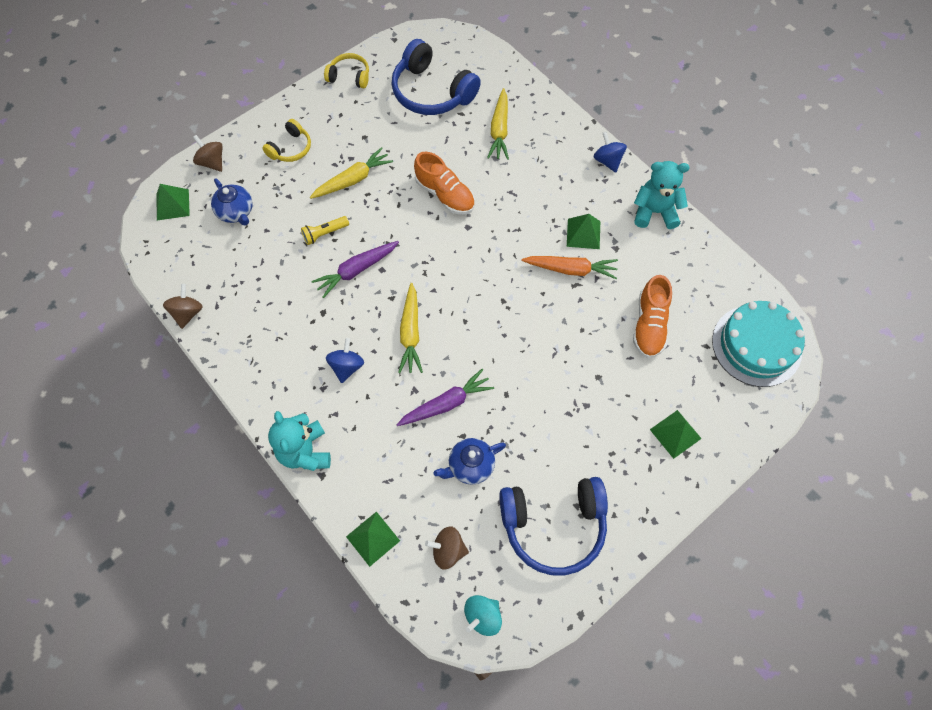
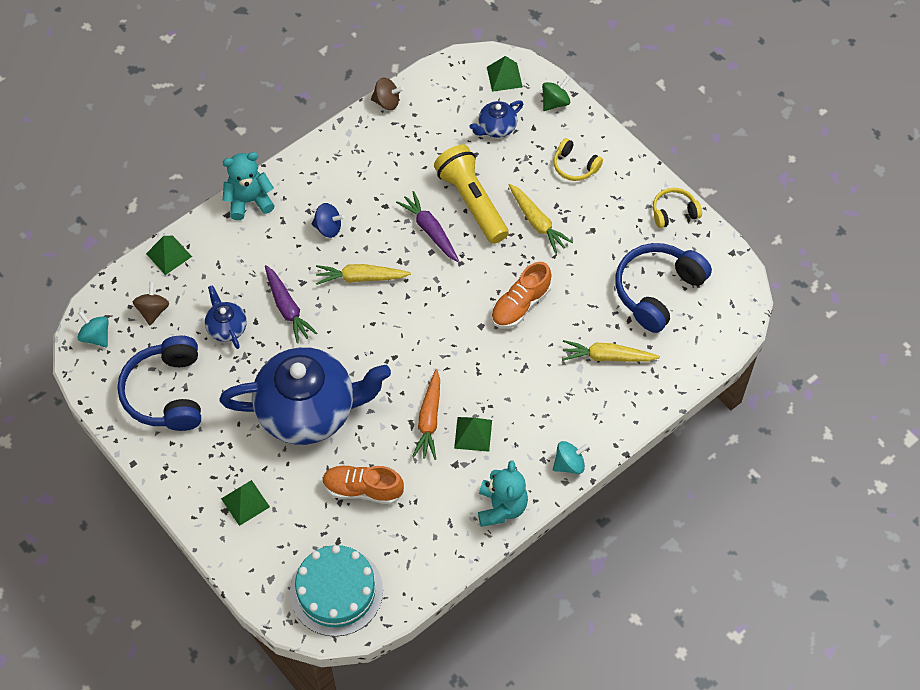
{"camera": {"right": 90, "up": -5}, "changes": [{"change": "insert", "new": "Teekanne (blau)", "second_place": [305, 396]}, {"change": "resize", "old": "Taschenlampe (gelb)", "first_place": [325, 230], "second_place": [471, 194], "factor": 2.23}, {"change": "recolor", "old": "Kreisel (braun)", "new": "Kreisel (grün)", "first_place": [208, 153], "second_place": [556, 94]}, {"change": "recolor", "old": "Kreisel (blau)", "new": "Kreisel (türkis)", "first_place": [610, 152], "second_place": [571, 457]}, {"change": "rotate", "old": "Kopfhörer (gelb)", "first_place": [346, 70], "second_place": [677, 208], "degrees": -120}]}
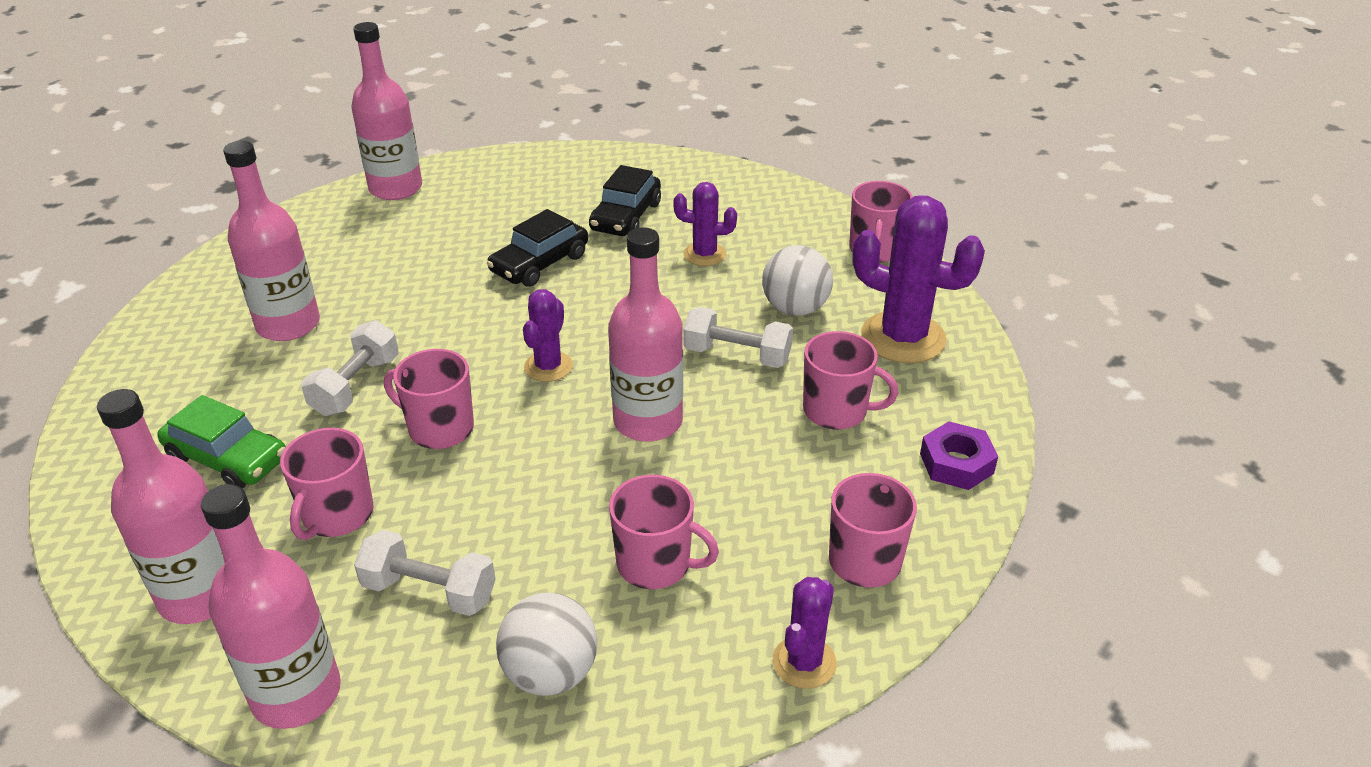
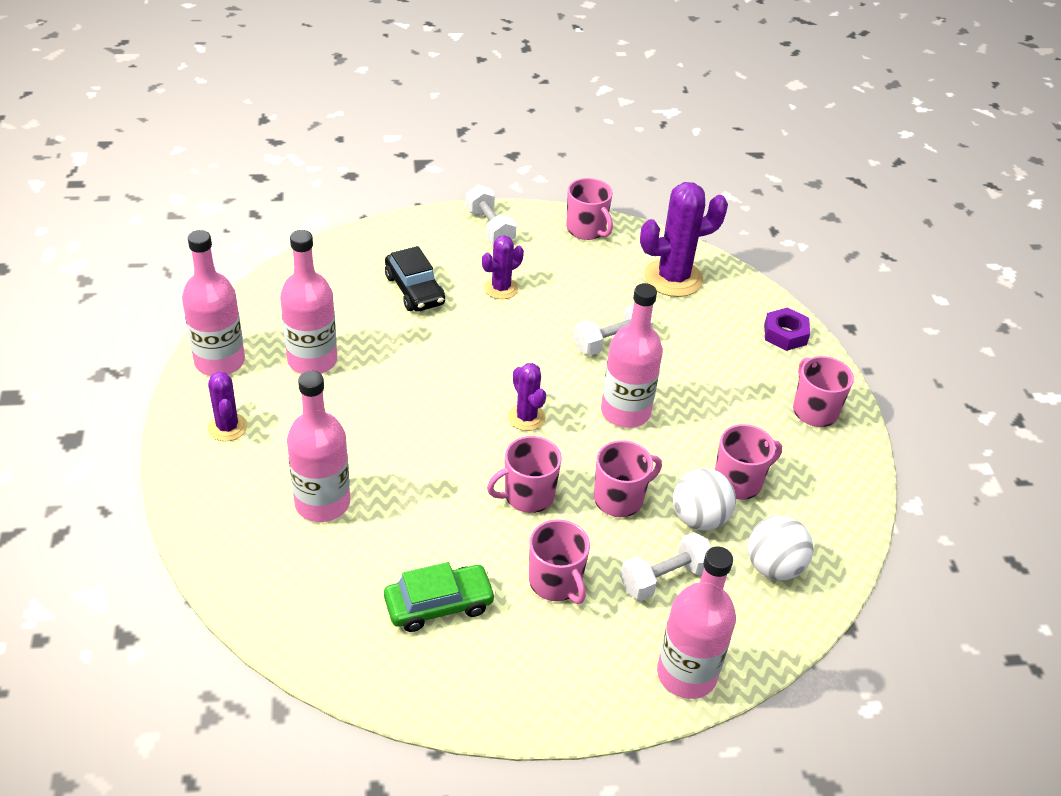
{"camera": {"right": -50, "up": 5}, "changes": [{"change": "move", "old": "Kaktus (lila)", "first_place": [805, 633], "second_place": [227, 406]}, {"change": "move", "old": "Flasche (rosa)", "first_place": [161, 506], "second_place": [308, 302]}, {"change": "move", "old": "Hantel (weiß)", "first_place": [350, 368], "second_place": [491, 214]}, {"change": "move", "old": "Tasse (rosa)", "first_place": [850, 380], "second_place": [628, 478]}, {"change": "move", "old": "Ball (weiß)", "first_place": [797, 280], "second_place": [704, 499]}, {"change": "delete", "old": "Auto (schwarz)", "first_place": [537, 248]}]}
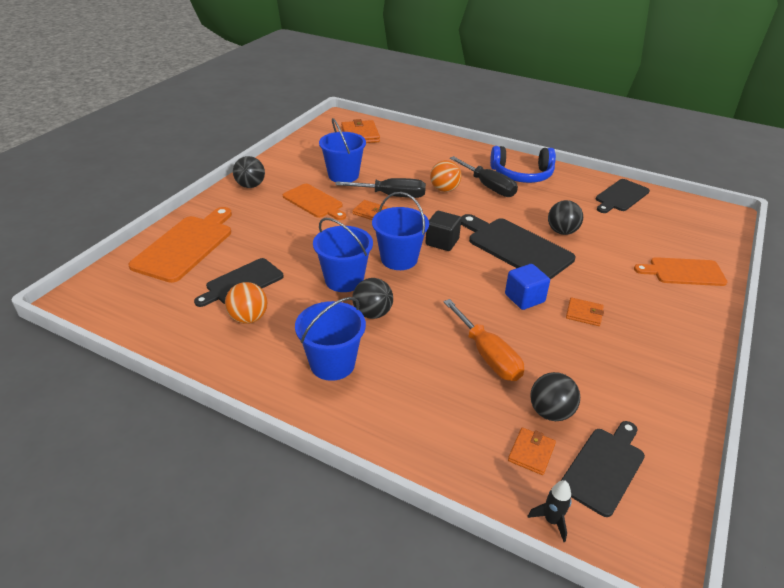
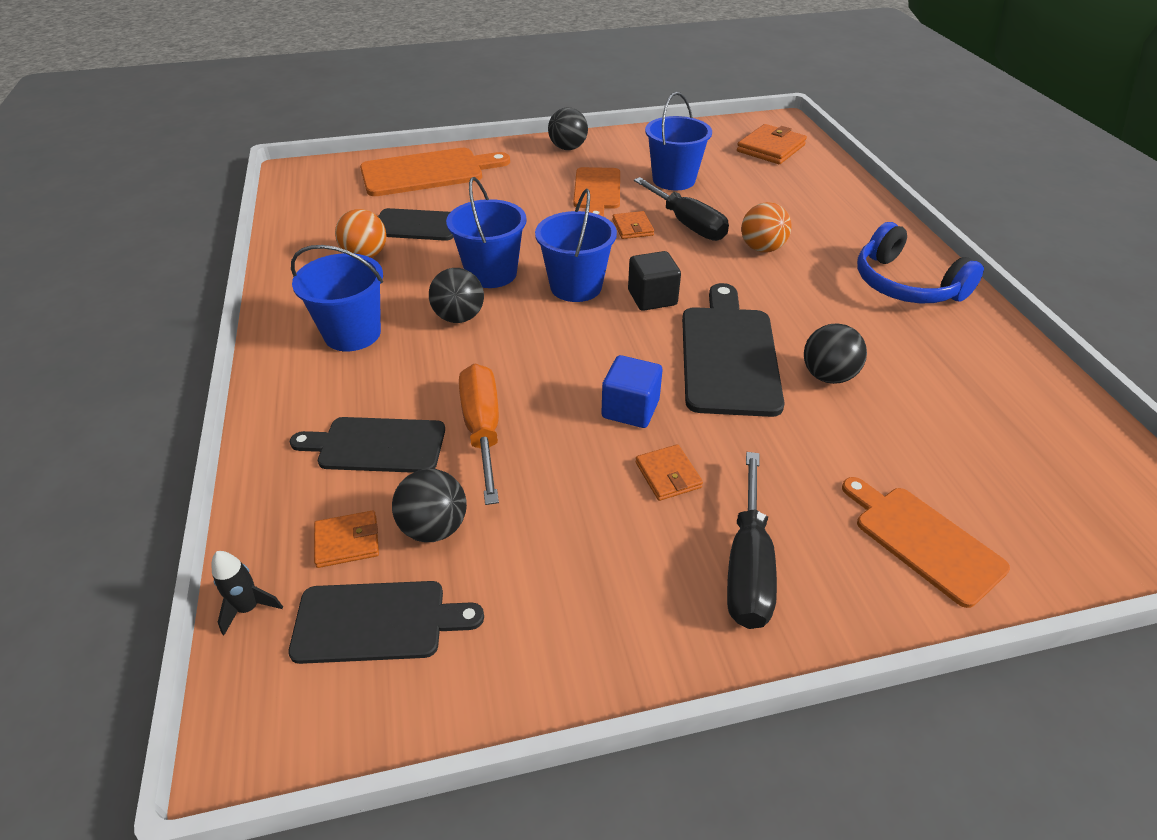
{"camera": {"right": 50, "up": 5}, "changes": [{"change": "move", "old": "Schneidebrett (schwarz)", "first_place": [623, 196], "second_place": [367, 445]}, {"change": "rotate", "old": "Schraubenzieher (orange)", "first_place": [483, 340], "second_place": [479, 434], "degrees": 150}, {"change": "move", "old": "Schraubenzieher (schwarz)", "first_place": [484, 176], "second_place": [752, 540]}]}
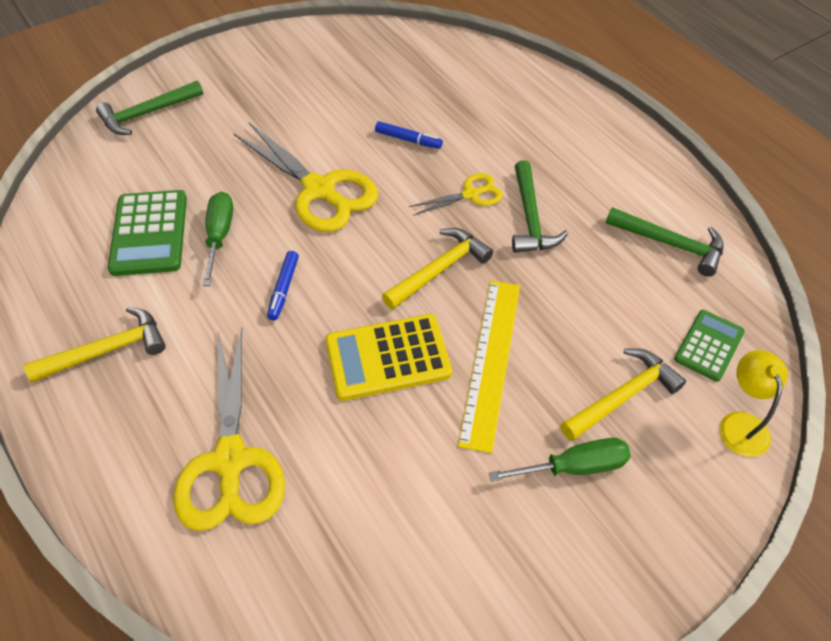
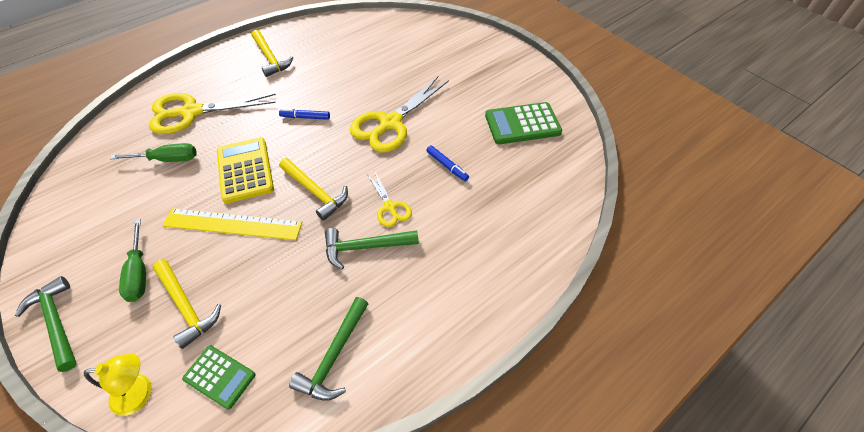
{"camera": {"right": 85, "up": 0}, "changes": [{"change": "move", "old": "Hammer (grün)", "first_place": [149, 107], "second_place": [46, 324]}, {"change": "move", "old": "Schraubenzieher (grün)", "first_place": [217, 239], "second_place": [153, 152]}, {"change": "rotate", "old": "Filzstift (blau)", "first_place": [409, 135], "second_place": [447, 163], "degrees": -60}, {"change": "move", "old": "Taschenrechner (grün)", "first_place": [147, 233], "second_place": [523, 123]}]}
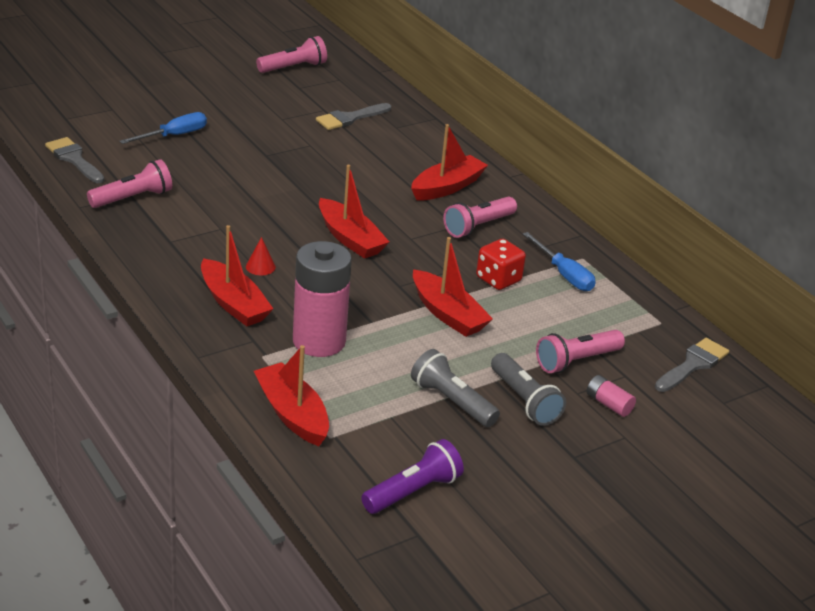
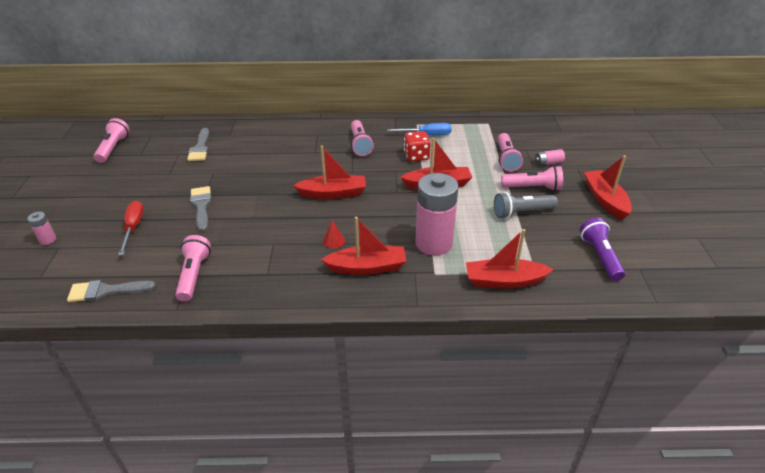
{"camera": {"right": -55, "up": 5}, "changes": [{"change": "insert", "new": "Batterie (rosa)", "second_place": [41, 228]}, {"change": "recolor", "old": "Schraubenzieher (blau)", "new": "Schraubenzieher (rot)", "first_place": [163, 128], "second_place": [131, 228]}, {"change": "move", "old": "Pinsel (grau)", "first_place": [692, 365], "second_place": [201, 208]}, {"change": "recolor", "old": "Taschenlampe (grau)", "new": "Taschenlampe (rosa)", "first_place": [528, 389], "second_place": [532, 178]}, {"change": "move", "old": "Boot (rot)", "first_place": [449, 162], "second_place": [608, 187]}]}
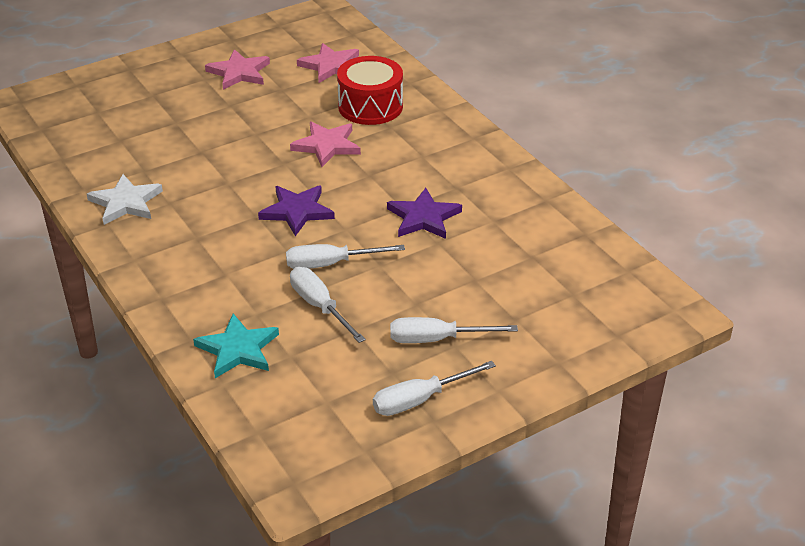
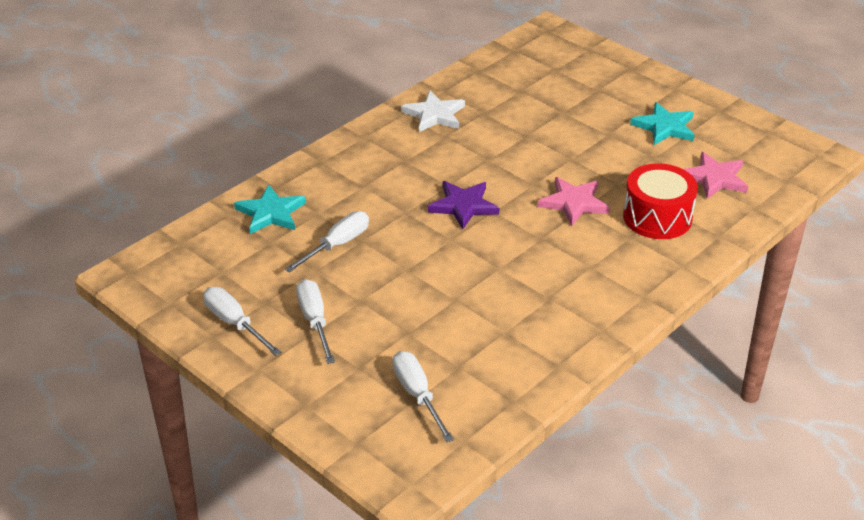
{"camera": {"right": 75, "up": 0}, "changes": [{"change": "move", "old": "Schraubenzieher (weiß)", "first_place": [345, 256], "second_place": [423, 396]}, {"change": "recolor", "old": "Stern (rosa)", "new": "Stern (türkis)", "first_place": [237, 69], "second_place": [662, 123]}, {"change": "delete", "old": "Stern (lila)", "first_place": [424, 213]}]}
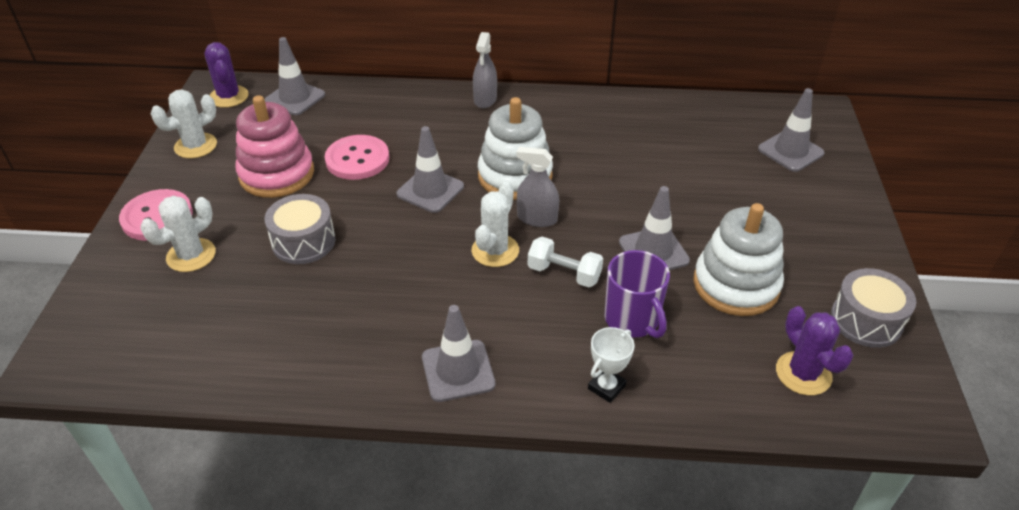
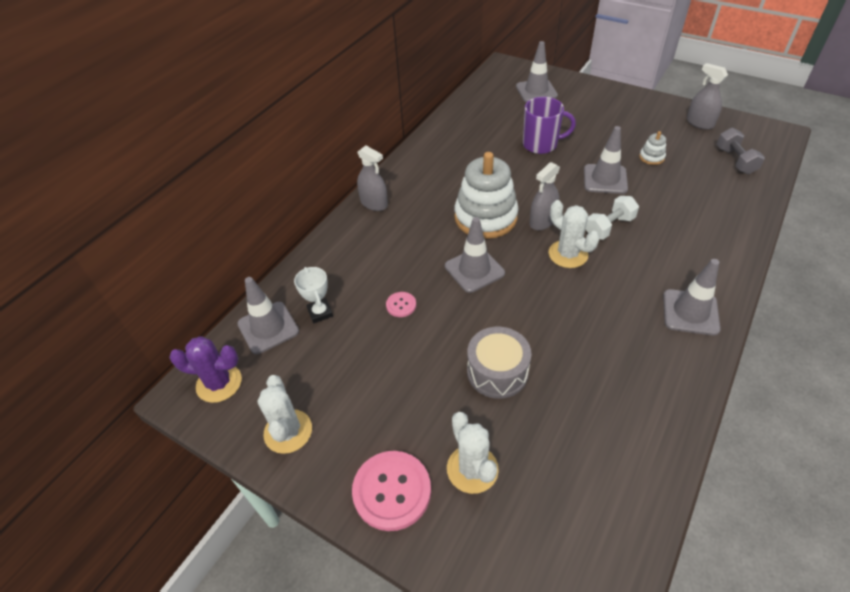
{"camera": {"right": -60, "up": 5}, "changes": [{"change": "move", "old": "Pokal (weiß)", "first_place": [611, 365], "second_place": [313, 295]}, {"change": "resize", "old": "Knopf (rosa)", "first_place": [357, 157], "second_place": [401, 304], "factor": 0.49}, {"change": "move", "old": "Tasse (lila)", "first_place": [637, 294], "second_place": [549, 125]}, {"change": "resize", "old": "Stapelspielzeug (weiß)", "first_place": [738, 259], "second_place": [652, 148], "factor": 0.42}, {"change": "replace", "old": "Trommel (grau)", "new": "Sprühflasche (grau)", "first_place": [873, 308], "second_place": [707, 96]}, {"change": "replace", "old": "Kaktus (lila)", "new": "Hantel (grau)", "first_place": [814, 350], "second_place": [741, 151]}, {"change": "delete", "old": "Stapelspielzeug (rosa)", "first_place": [275, 146]}]}
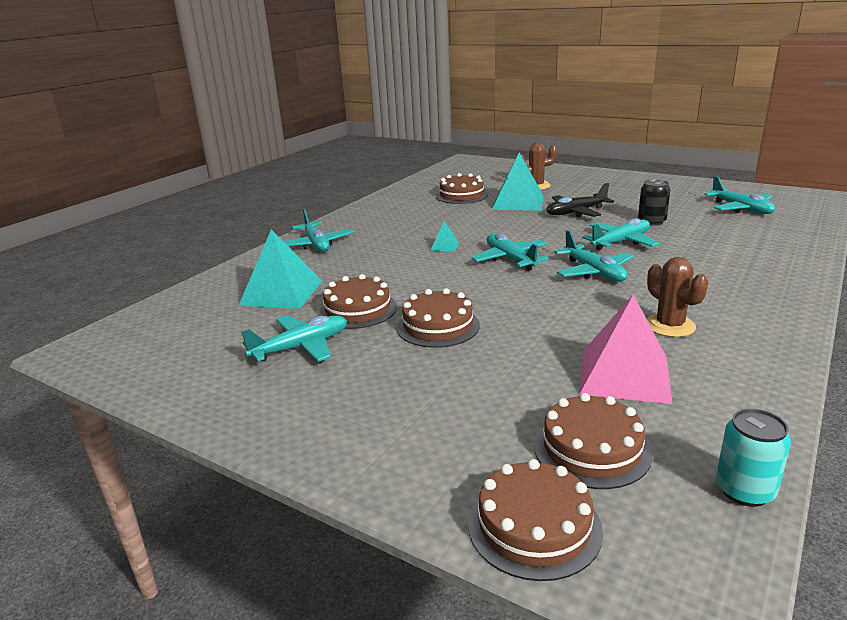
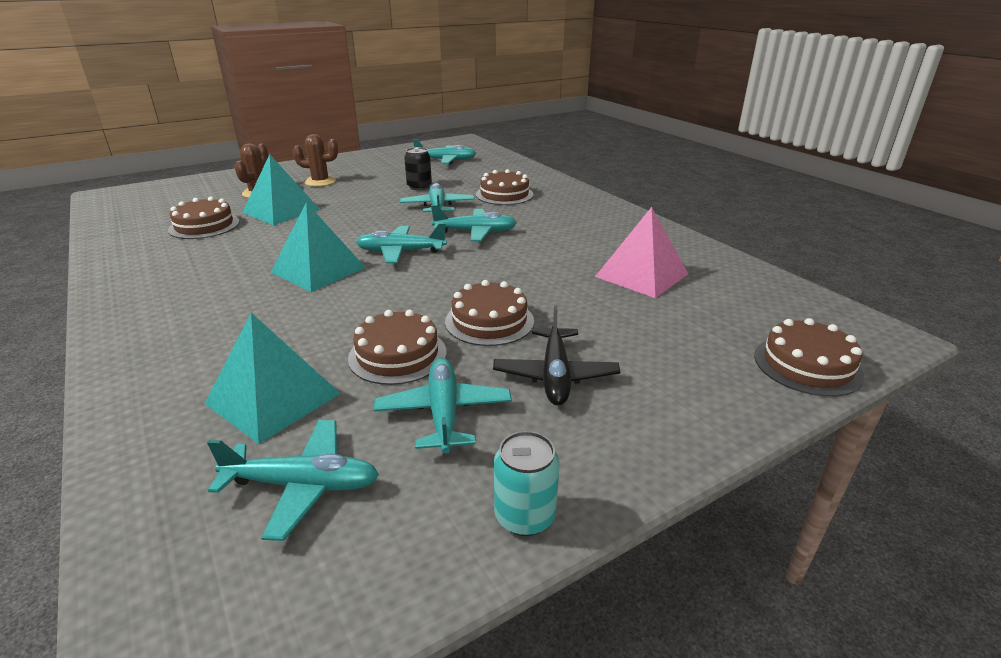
{"camera": {"right": -65, "up": 5}, "changes": [{"change": "move", "old": "Flugzeug (türkis)", "first_place": [318, 230], "second_place": [293, 480]}, {"change": "resize", "old": "Pyramide (türkis)", "first_place": [444, 236], "second_place": [318, 247], "factor": 2.22}, {"change": "move", "old": "Kaktus (braun)", "first_place": [677, 297], "second_place": [315, 160]}, {"change": "move", "old": "Kuchen (braun)", "first_place": [593, 441], "second_place": [505, 187]}, {"change": "move", "old": "Flugzeug (schwarz)", "first_place": [580, 200], "second_place": [556, 356]}, {"change": "move", "old": "Dose (türkis)", "first_place": [753, 458], "second_place": [527, 483]}]}
